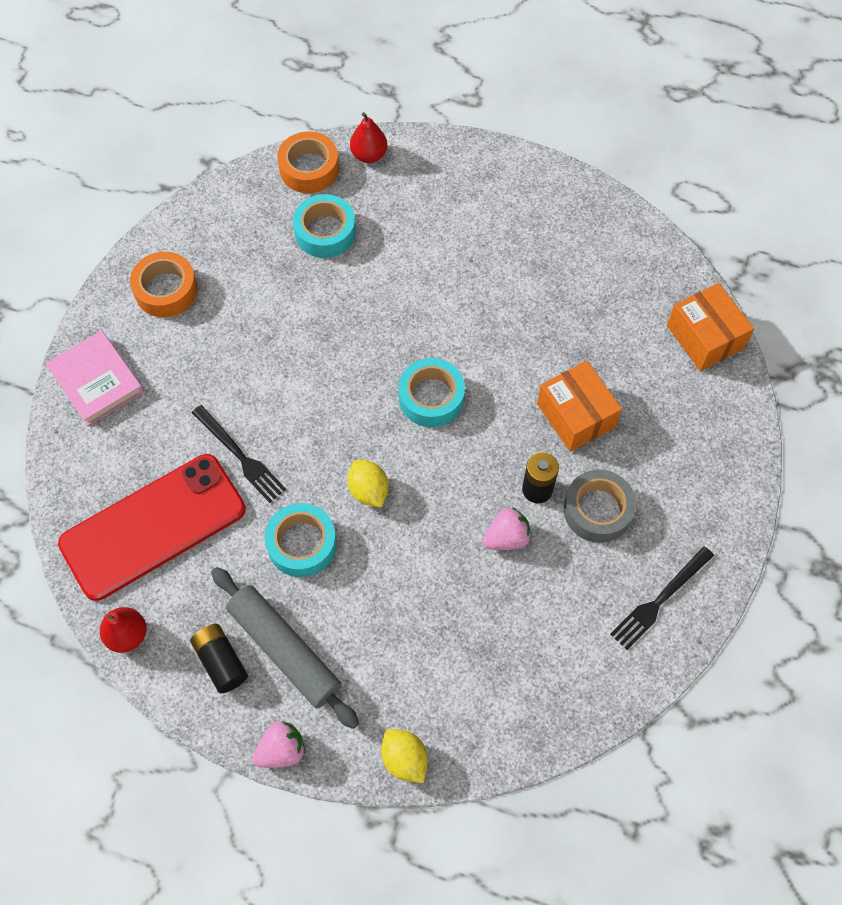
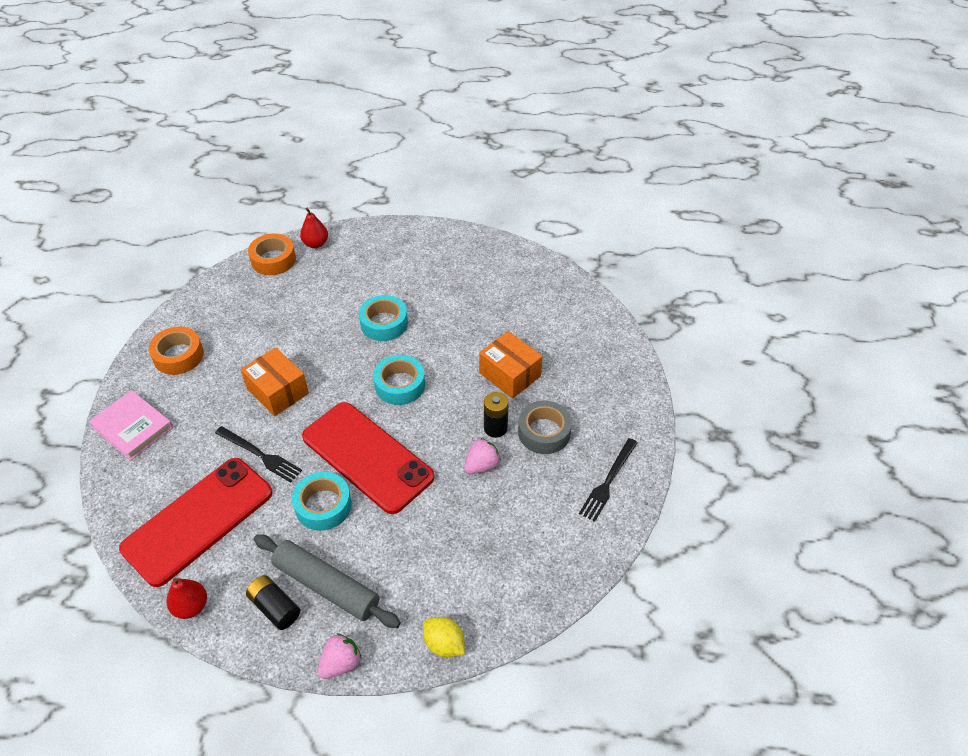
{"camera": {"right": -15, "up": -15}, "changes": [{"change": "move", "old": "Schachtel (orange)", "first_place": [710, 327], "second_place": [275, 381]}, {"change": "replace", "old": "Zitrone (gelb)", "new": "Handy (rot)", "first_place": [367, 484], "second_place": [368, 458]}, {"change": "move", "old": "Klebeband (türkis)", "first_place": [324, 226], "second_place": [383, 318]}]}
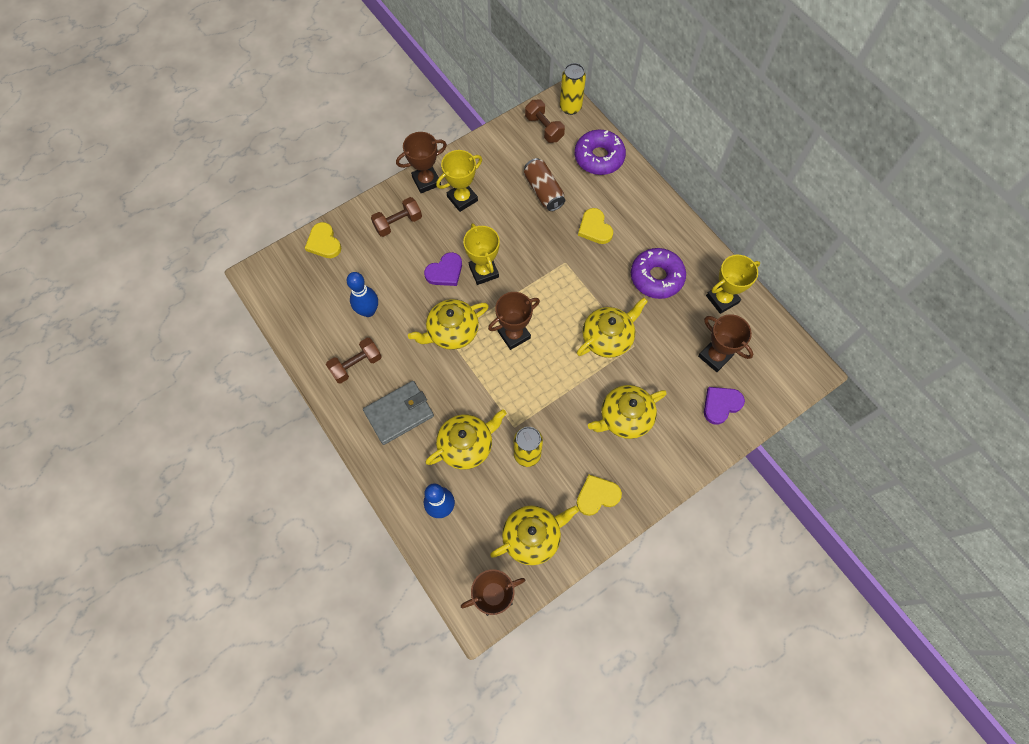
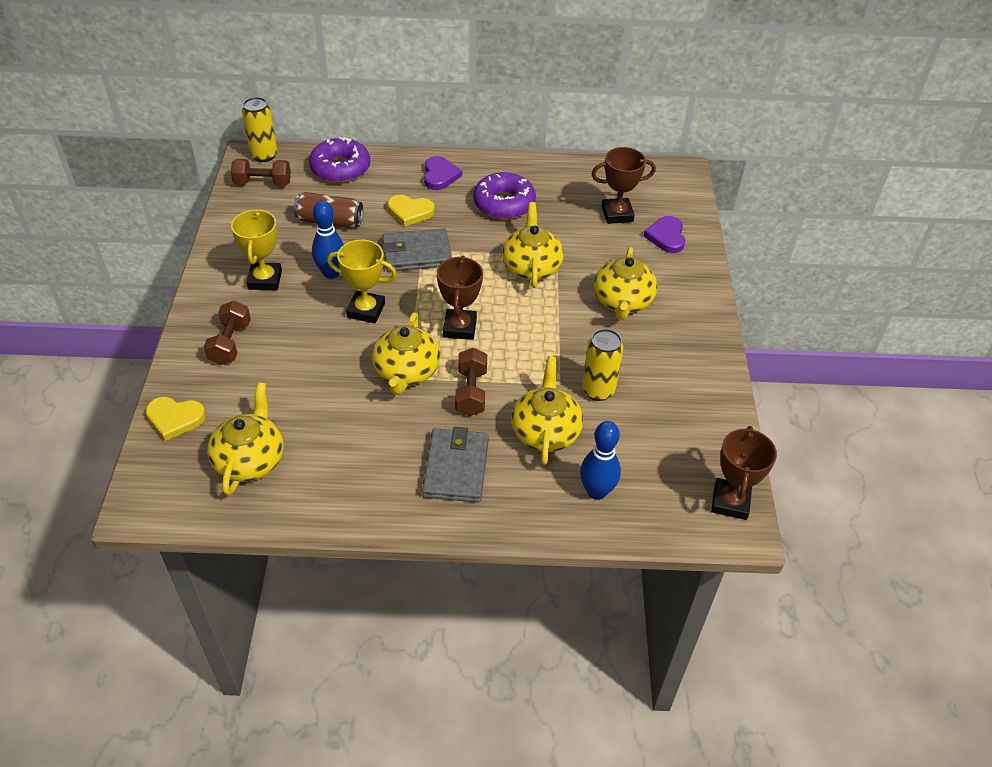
{"camera": {"right": -55, "up": -20}, "changes": [{"change": "move", "old": "Teekanne (gelb)", "first_place": [534, 535], "second_place": [245, 438]}, {"change": "move", "old": "Bowlingkegel (blau)", "first_place": [362, 294], "second_place": [328, 240]}, {"change": "insert", "new": "Geldbörse (grau)", "second_place": [417, 250]}, {"change": "move", "old": "Herz (lila)", "first_place": [443, 269], "second_place": [443, 173]}, {"change": "move", "old": "Hantel (braun)", "first_place": [354, 360], "second_place": [471, 382]}, {"change": "delete", "old": "Pokal (braun)", "first_place": [421, 162]}, {"change": "delete", "old": "Herz (gelb)", "first_place": [599, 495]}, {"change": "delete", "old": "Pokal (gelb)", "first_place": [733, 284]}]}
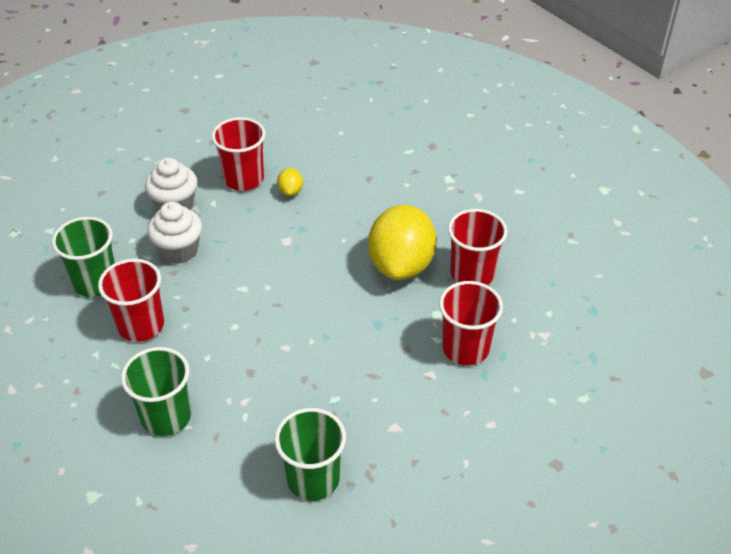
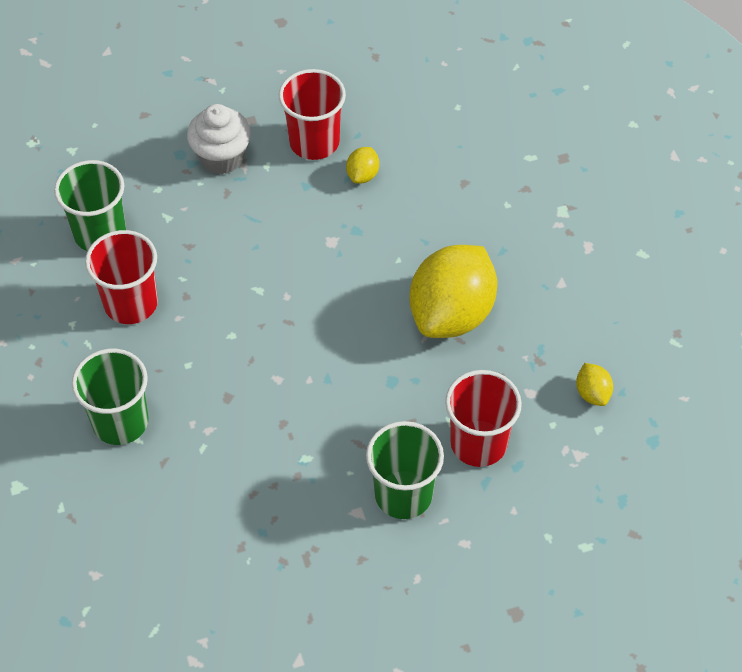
{"camera": {"right": 20, "up": 10}, "changes": [{"change": "move", "old": "Becher (grün)", "first_place": [310, 454], "second_place": [405, 470]}, {"change": "insert", "new": "Zitrone (gelb)", "second_place": [594, 384]}, {"change": "delete", "old": "Muffin (weiß)", "first_place": [174, 233]}, {"change": "delete", "old": "Becher (rot)", "first_place": [477, 247]}]}
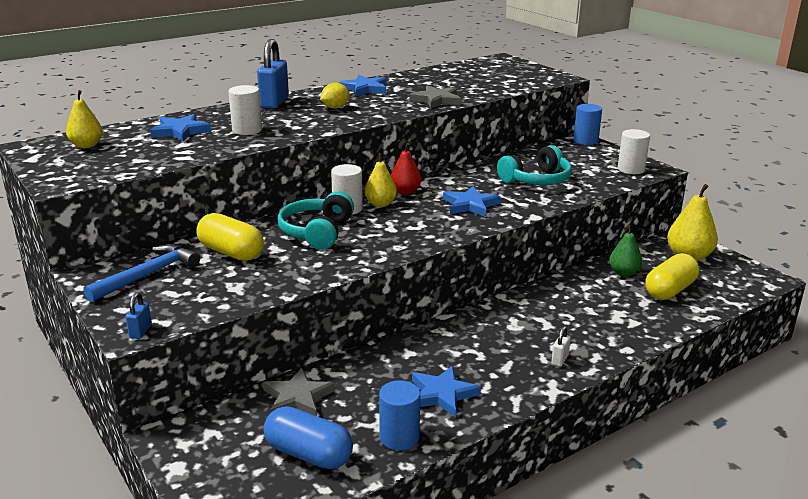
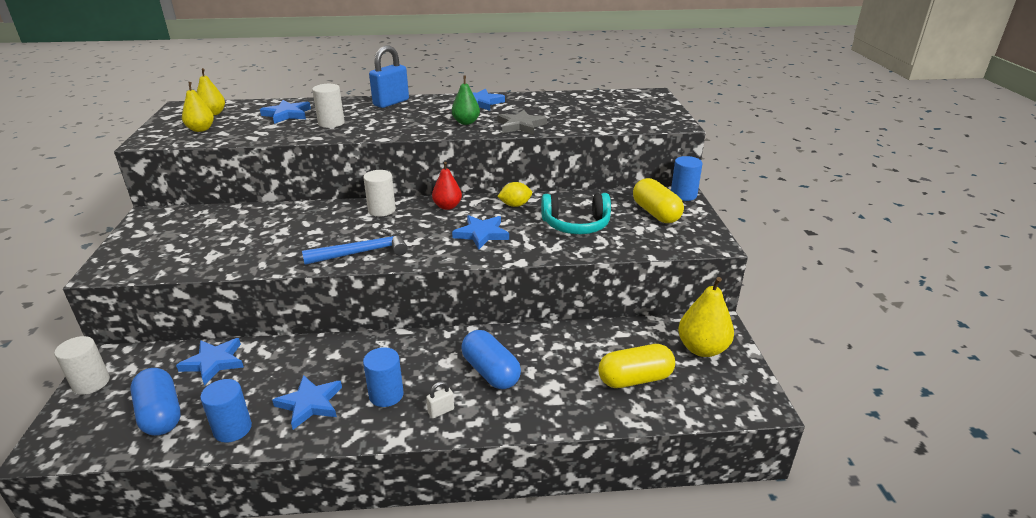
{"camera": {"right": 30, "up": 5}, "changes": [{"change": "move", "old": "Vollzylinder (weiß)", "first_place": [633, 151], "second_place": [82, 365]}, {"change": "recolor", "old": "Stern (grau)", "new": "Stern (blau)", "first_place": [299, 392], "second_place": [210, 361]}, {"change": "move", "old": "Birne (gelb)", "first_place": [381, 180], "second_place": [198, 107]}, {"change": "move", "old": "Hammer (blau)", "first_place": [142, 273], "second_place": [355, 246]}, {"change": "insert", "new": "Vollzylinder (blau)", "second_place": [383, 377]}, {"change": "move", "old": "Birne (grün)", "first_place": [625, 250], "second_place": [466, 100]}, {"change": "insert", "new": "Kapsel (blau)", "second_place": [491, 359]}, {"change": "move", "old": "Zitrone (gelb)", "first_place": [335, 96], "second_place": [514, 194]}, {"change": "move", "old": "Kapsel (gelb)", "first_place": [230, 237], "second_place": [658, 200]}, {"change": "delete", "old": "Vorhängeschloss (blau)", "first_place": [139, 316]}, {"change": "delete", "old": "Kopfhörer (türkis)", "first_place": [316, 220]}]}
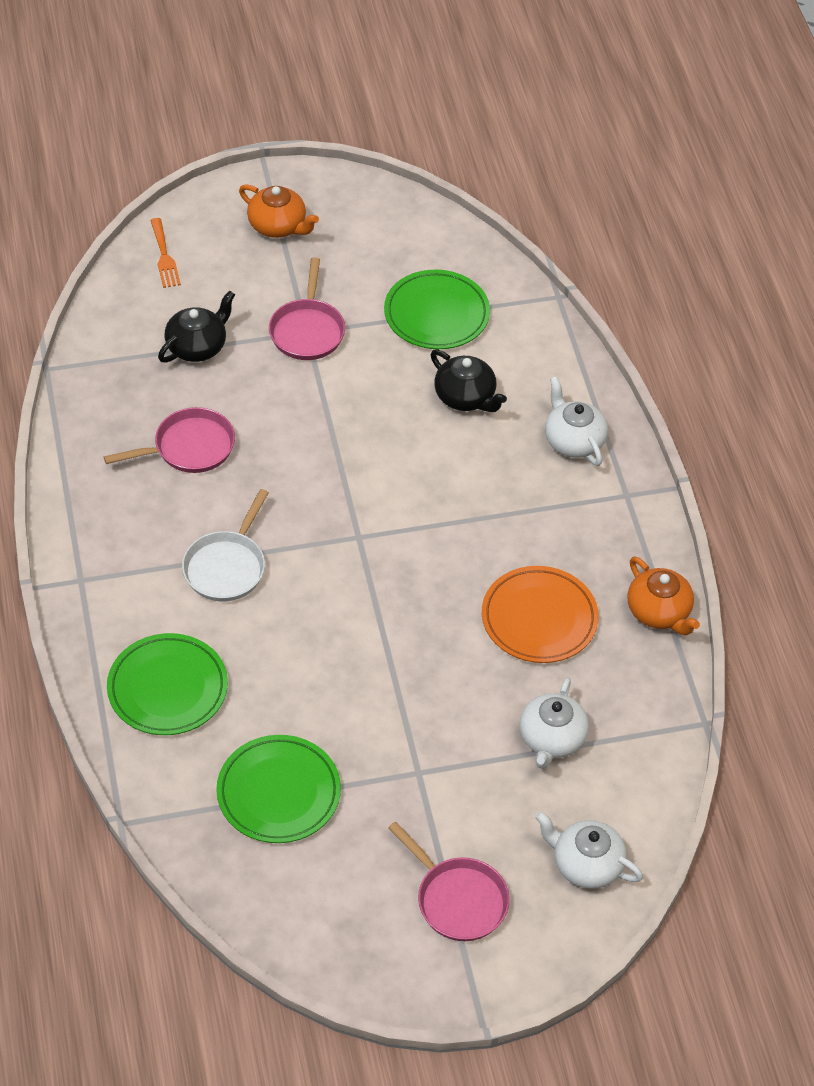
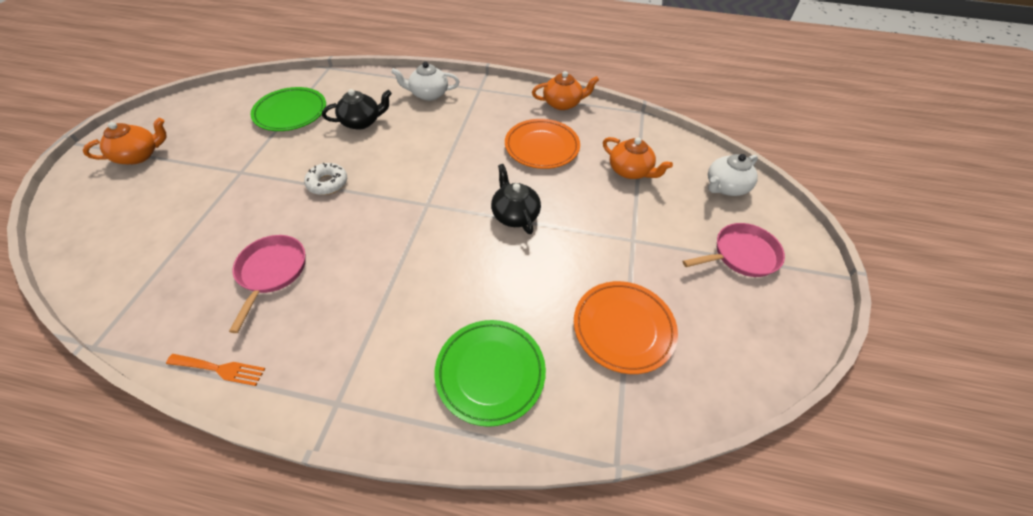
{"camera": {"right": -65, "up": 0}, "changes": [{"change": "move", "old": "Gabel (orange)", "first_place": [165, 253], "second_place": [215, 370]}, {"change": "insert", "new": "Donut (weiß)", "second_place": [325, 179]}, {"change": "move", "old": "Teekanne (schwarz)", "first_place": [196, 326], "second_place": [516, 199]}, {"change": "recolor", "old": "Teller (grün)", "new": "Teller (orange)", "first_place": [278, 789], "second_place": [626, 327]}, {"change": "recolor", "old": "Teekanne (weiß)", "new": "Teekanne (orange)", "first_place": [554, 723], "second_place": [638, 158]}, {"change": "delete", "old": "Pfanne (weiß)", "first_place": [225, 545]}, {"change": "delete", "old": "Pfanne (rosa)", "first_place": [307, 308]}]}
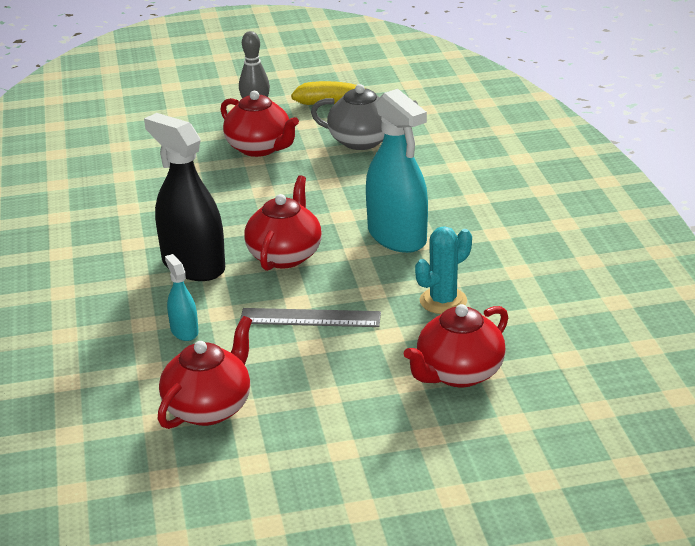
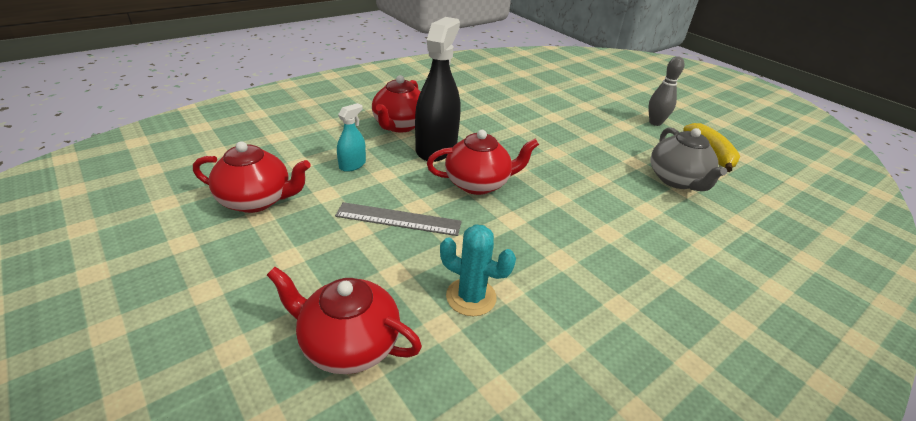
{"camera": {"right": 60, "up": 5}, "changes": [{"change": "rotate", "old": "Lineal (grau)", "first_place": [310, 317], "second_place": [398, 219], "degrees": -60}, {"change": "move", "old": "Teekanne (rot)", "first_place": [260, 124], "second_place": [396, 104]}, {"change": "delete", "old": "Sprühflasche (türkis)", "first_place": [397, 171]}]}
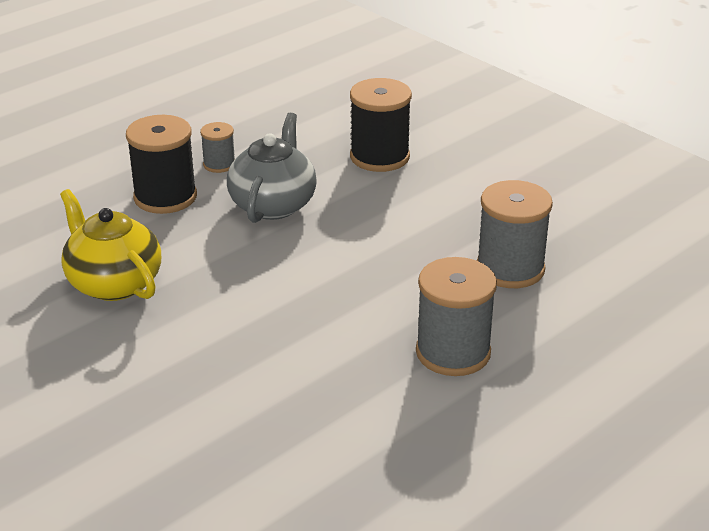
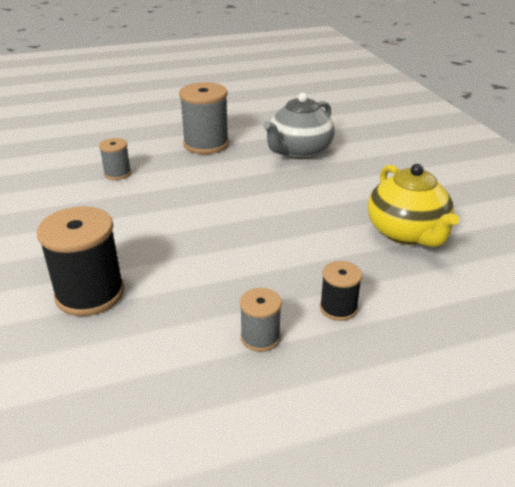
{"camera": {"right": -155, "up": 0}, "changes": [{"change": "resize", "old": "Garnrolle (grau)", "first_place": [515, 234], "second_place": [115, 159], "factor": 0.54}, {"change": "move", "old": "Teekanne (grau)", "first_place": [272, 168], "second_place": [299, 126]}, {"change": "resize", "old": "Garnrolle (schwarz)", "first_place": [161, 164], "second_place": [341, 291], "factor": 0.54}]}
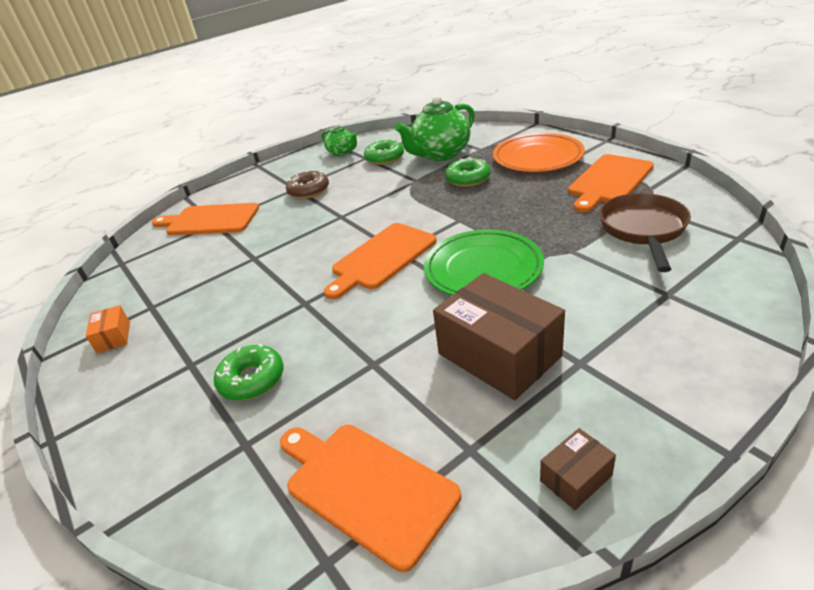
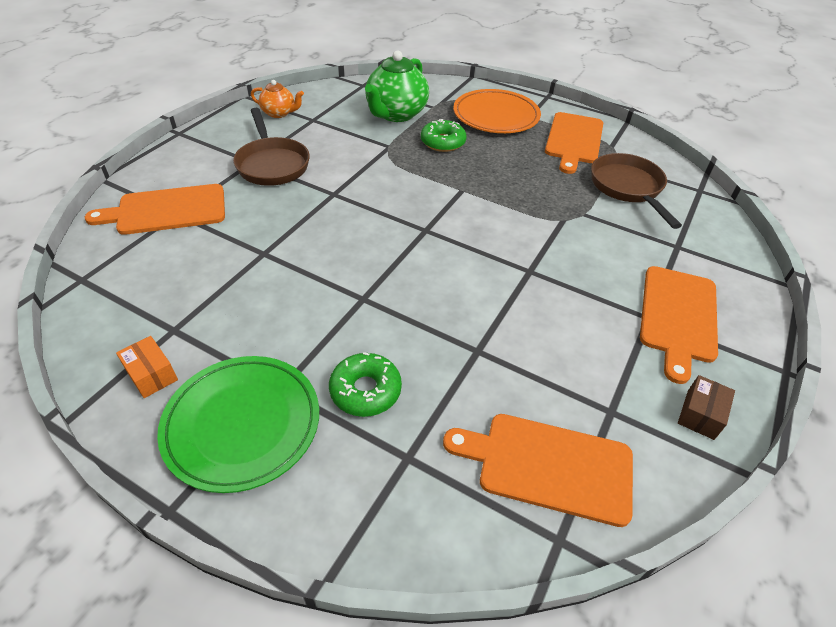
{"camera": {"right": -30, "up": 10}, "changes": [{"change": "move", "old": "Teller (grün)", "first_place": [484, 262], "second_place": [238, 424]}, {"change": "replace", "old": "Donut (braun)", "new": "Pfanne (braun)", "first_place": [307, 184], "second_place": [271, 147]}, {"change": "recolor", "old": "Teekanne (grün)", "new": "Teekanne (orange)", "first_place": [340, 139], "second_place": [277, 99]}, {"change": "move", "old": "Schneidebrett (orange)", "first_place": [380, 261], "second_place": [679, 325]}, {"change": "delete", "old": "Donut (grün)", "first_place": [384, 152]}, {"change": "delete", "old": "Schachtel (braun)", "first_place": [499, 336]}]}
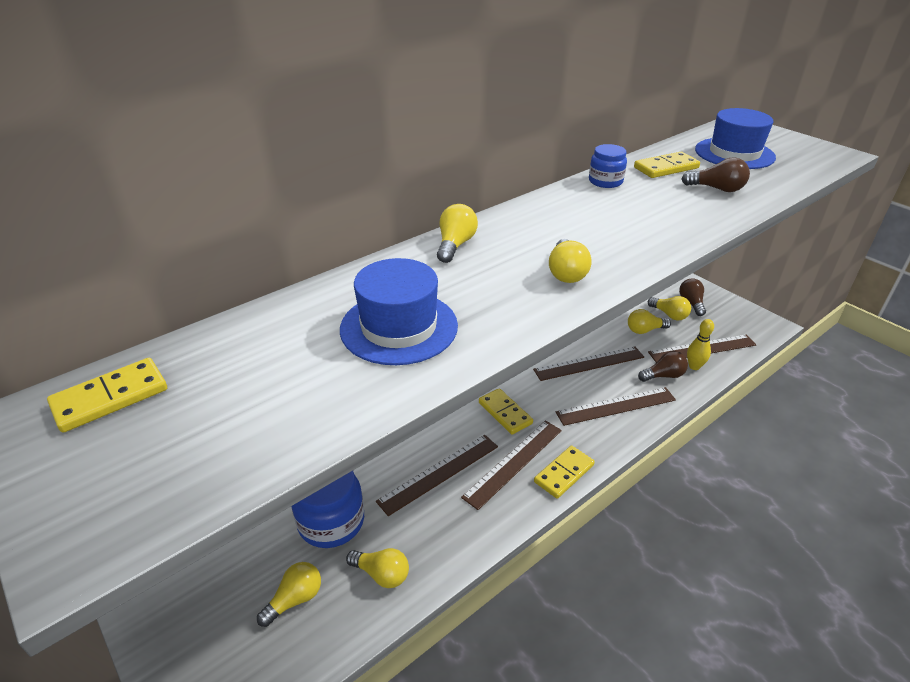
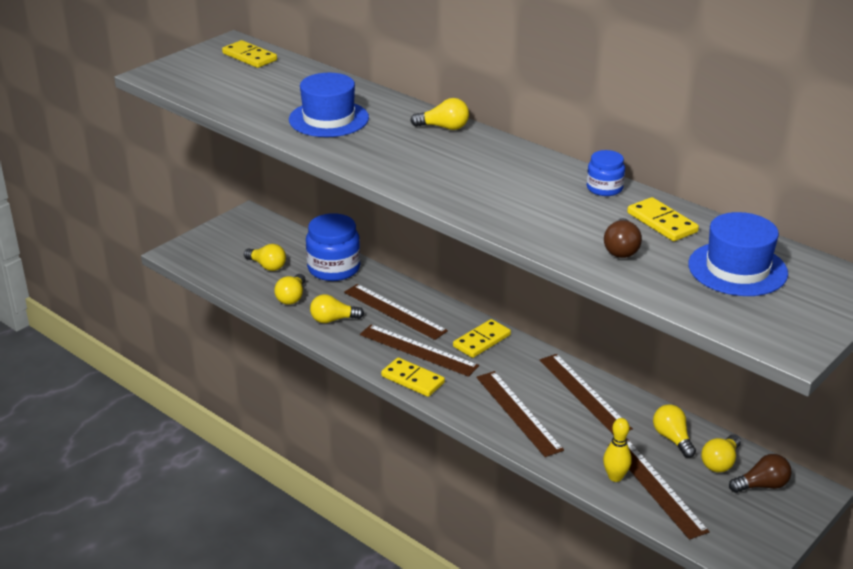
{"camera": {"right": 80, "up": -5}, "changes": [{"change": "move", "old": "Glühbirne (gelb)", "first_place": [570, 261], "second_place": [337, 308]}, {"change": "delete", "old": "Glühbirne (braun)", "first_place": [663, 366]}]}
